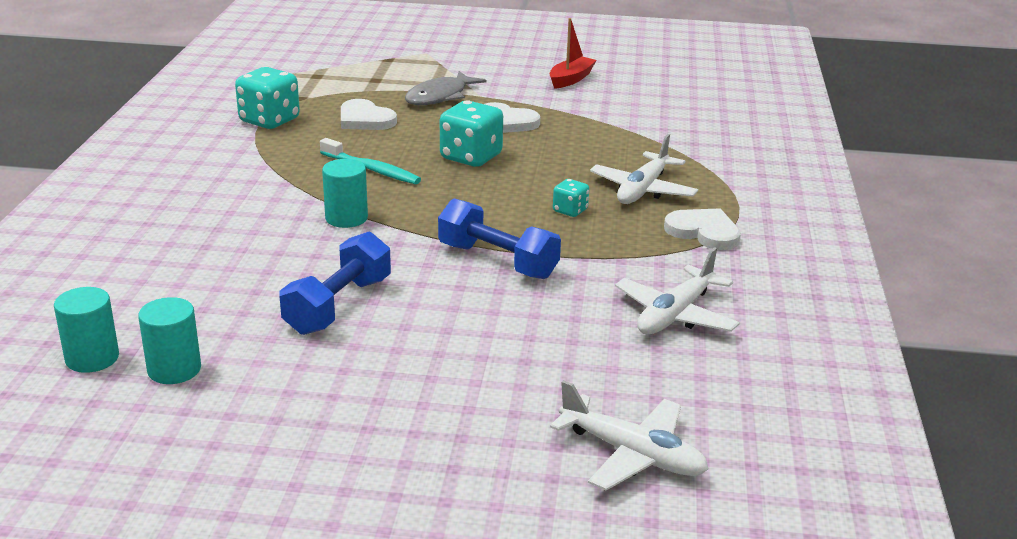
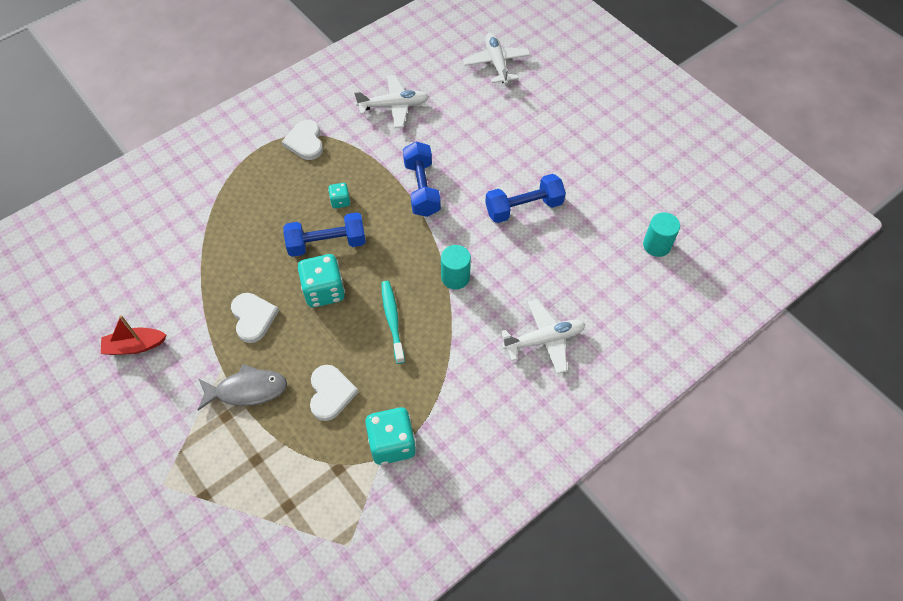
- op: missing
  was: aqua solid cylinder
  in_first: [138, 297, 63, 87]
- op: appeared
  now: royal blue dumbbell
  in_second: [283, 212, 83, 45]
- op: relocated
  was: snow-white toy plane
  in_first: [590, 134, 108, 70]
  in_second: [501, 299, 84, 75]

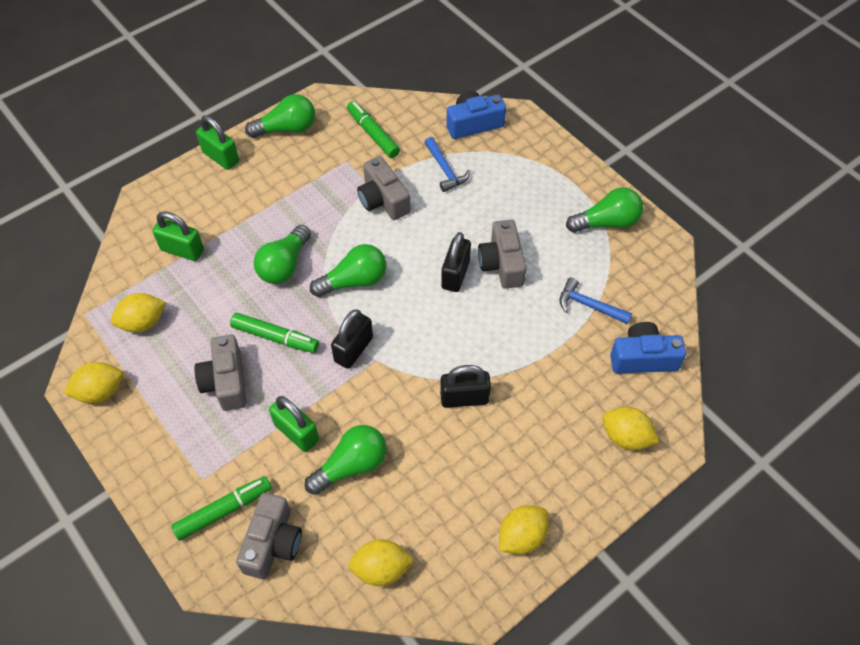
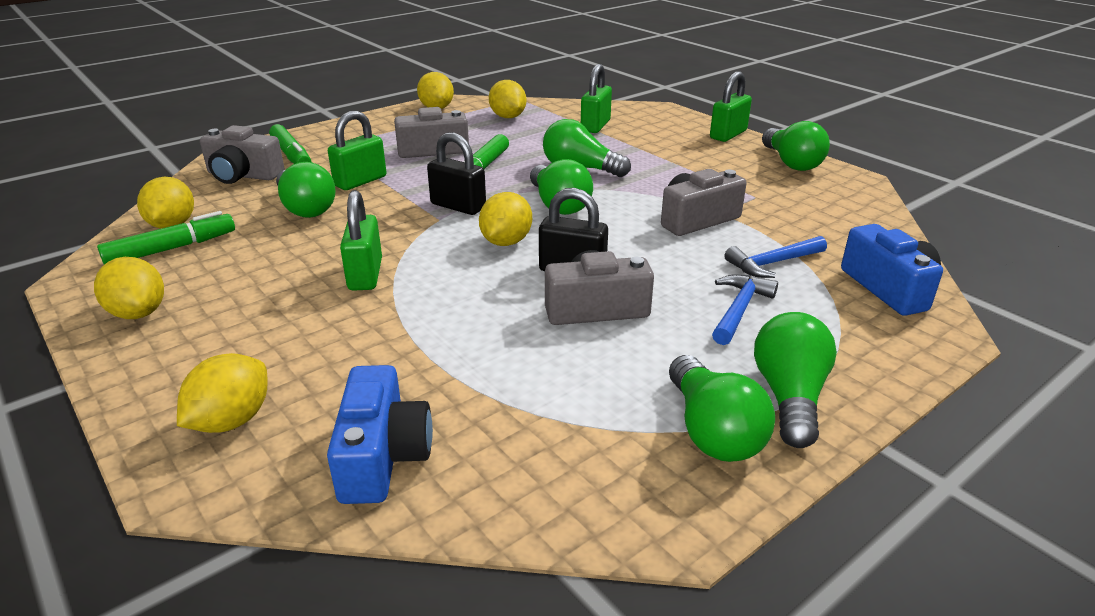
- op: appeared
  now: bright yellow citrus fruit
  in_second: [479, 192, 53, 54]
- op: appeared
  now: leaf-green light bulb
  in_second: [754, 312, 83, 136]
- op: relocated
  was: leaf-green felt pen
  in_first: [347, 101, 53, 57]
  in_second: [97, 211, 138, 54]
- op: relocated
  was: royal blue carpenter's hammer
  in_first: [559, 277, 73, 47]
  in_second: [712, 274, 66, 71]
- op: colour
  was: jet-black small lock
  now: leaf-green small lock
  in_first: [440, 365, 51, 43]
  in_second: [340, 190, 42, 101]

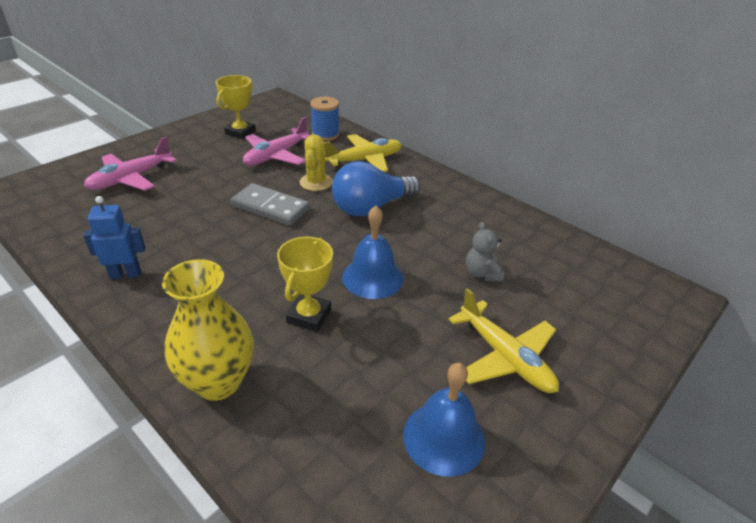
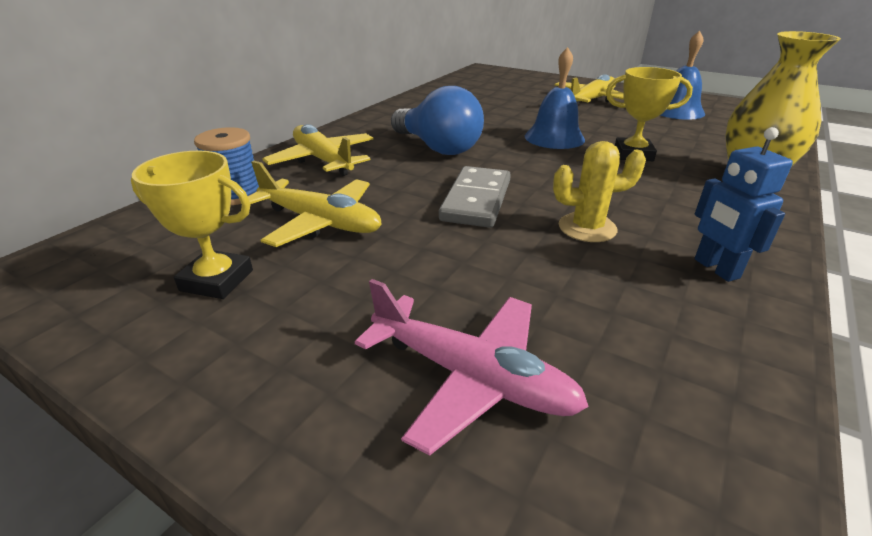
- op: missing
  was: gray stuffed bear
  in_first: [466, 222, 38, 60]
- op: relocated
  was: bright yellow prickly plant
  in_first: [300, 135, 33, 56]
  in_second: [553, 141, 93, 101]
- op: colour
  was: pink toy plane
  now: bright yellow toy plane
  in_first: [243, 117, 67, 49]
  in_second: [248, 161, 134, 86]

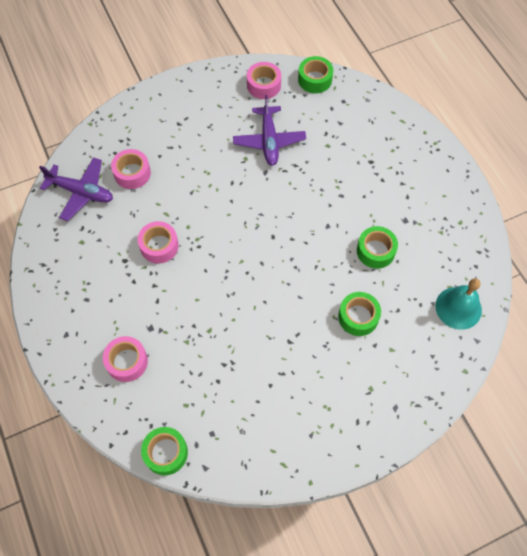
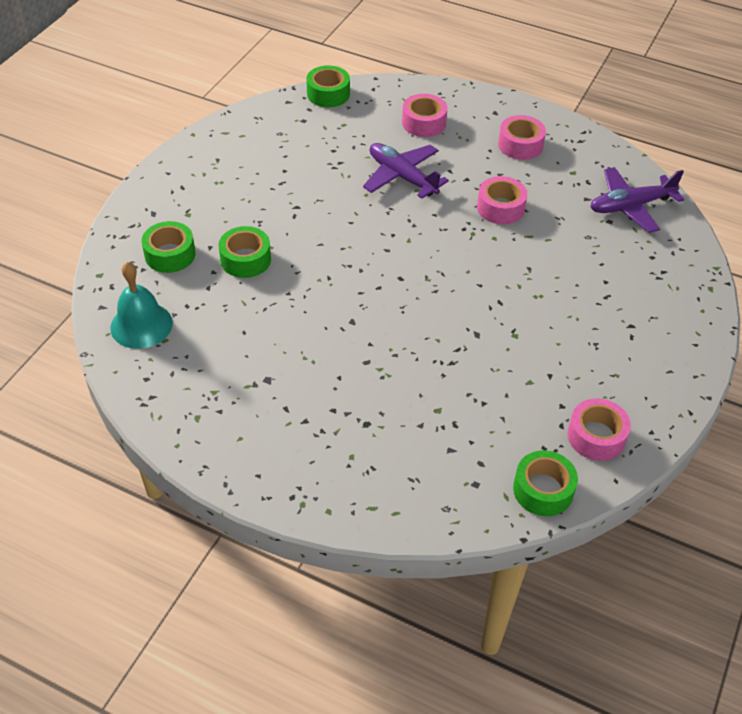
- op: relocated
  was: pink tape
  in_first: [111, 149, 40, 40]
  in_second: [498, 115, 48, 45]
- op: relocated
  was: violet toy plane
  in_first: [233, 95, 73, 71]
  in_second: [363, 143, 86, 56]
- op: relocated
  was: leaf-green tape
  in_first: [357, 226, 41, 43]
  in_second: [141, 221, 55, 52]

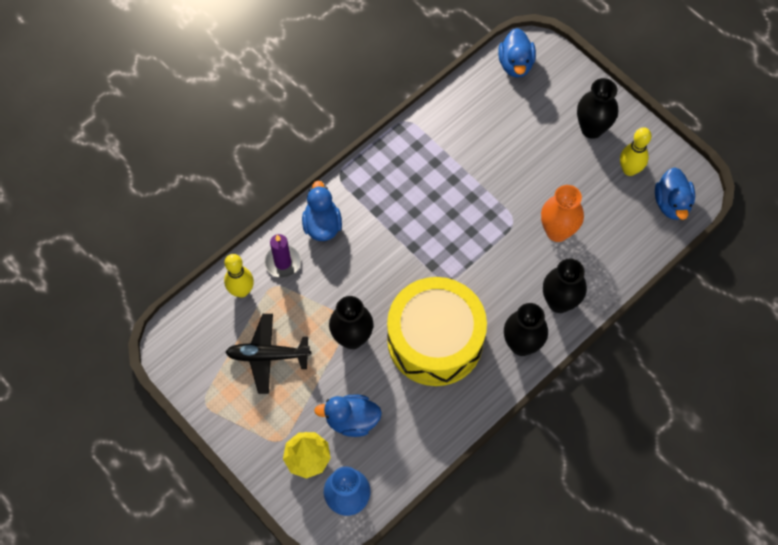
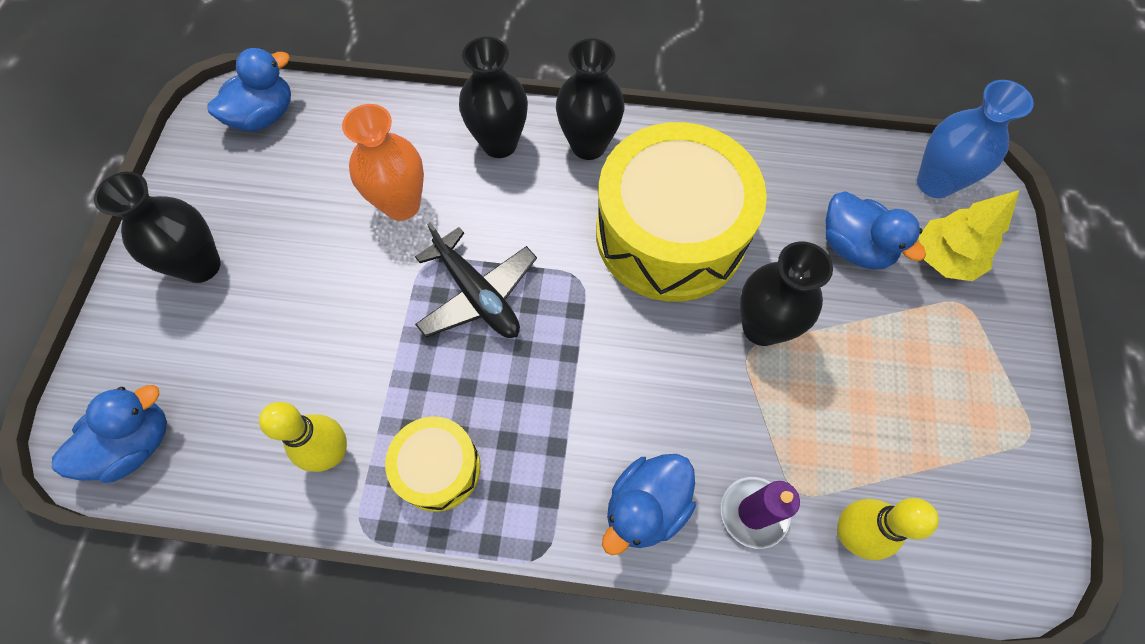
- op: appeared
  now: bright yellow toy drum
  in_second: [385, 417, 96, 95]
- op: relocated
  was: jet-black toy plane
  in_first: [225, 314, 86, 80]
  in_second: [415, 222, 122, 116]
- op: relocated
  was: bright yellow skittle
  in_first: [620, 127, 32, 49]
  in_second: [259, 402, 88, 70]

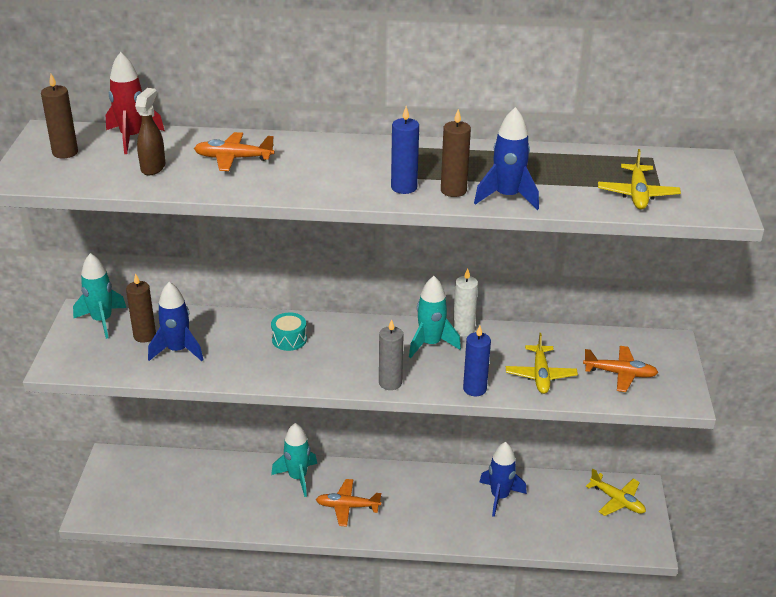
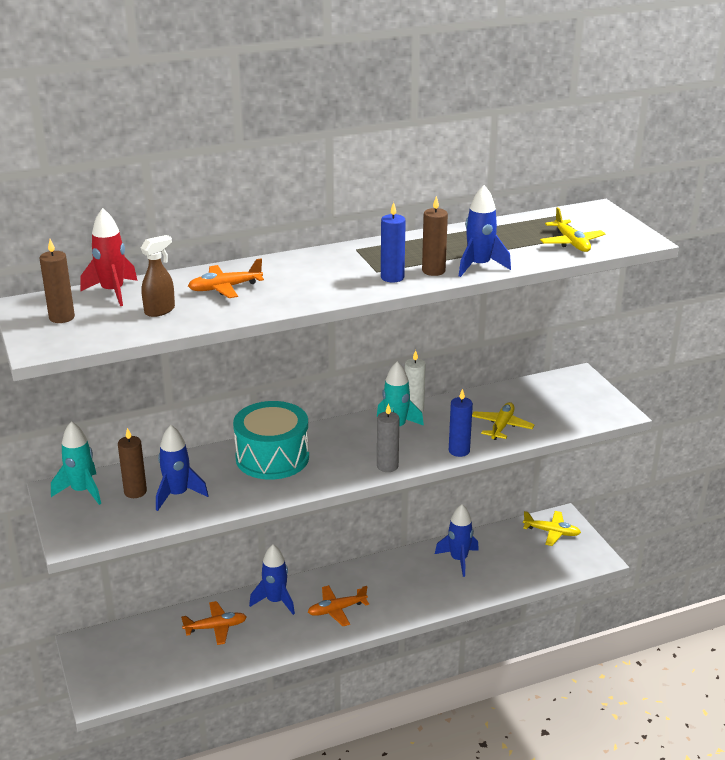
- op: relocated
  was: orange-coloured toy plane
  in_first: [583, 346, 75, 46]
  in_second: [181, 601, 66, 44]
- op: colour
  was: aqua spaceship
  now: royal blue spaceship
  in_first: [271, 423, 46, 74]
  in_second: [249, 544, 46, 71]
- op: spun
  was: brown spray cleaner
  in_first: [135, 88, 30, 87]
  in_second: [141, 235, 34, 82]
  clockwise: 60
- op: spun
  was: bright yellow toy plane
  in_first: [506, 333, 72, 61]
  in_second: [472, 402, 63, 38]
  clockwise: -135
- op: size
  was: aqua toy drum
  in_first: [271, 313, 36, 38]
  in_second: [233, 401, 76, 79]
  ratio: 2.19

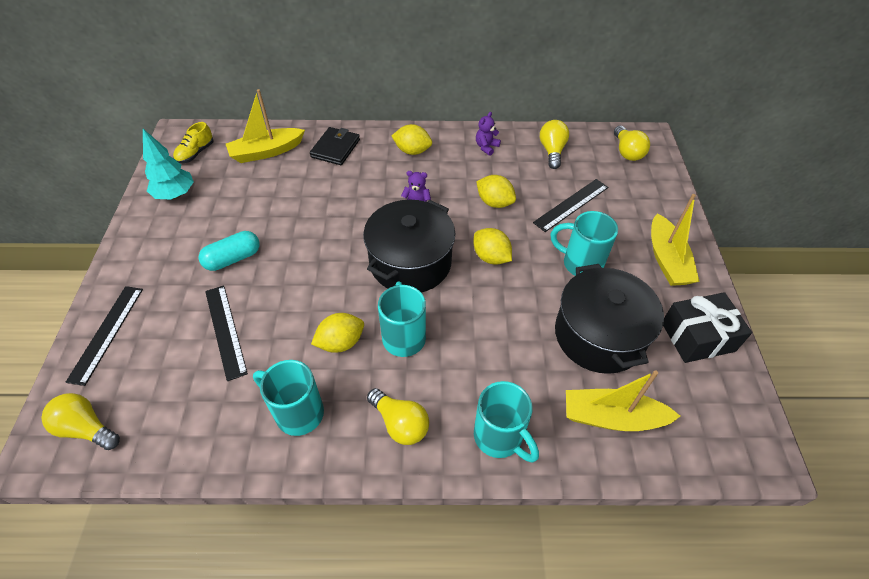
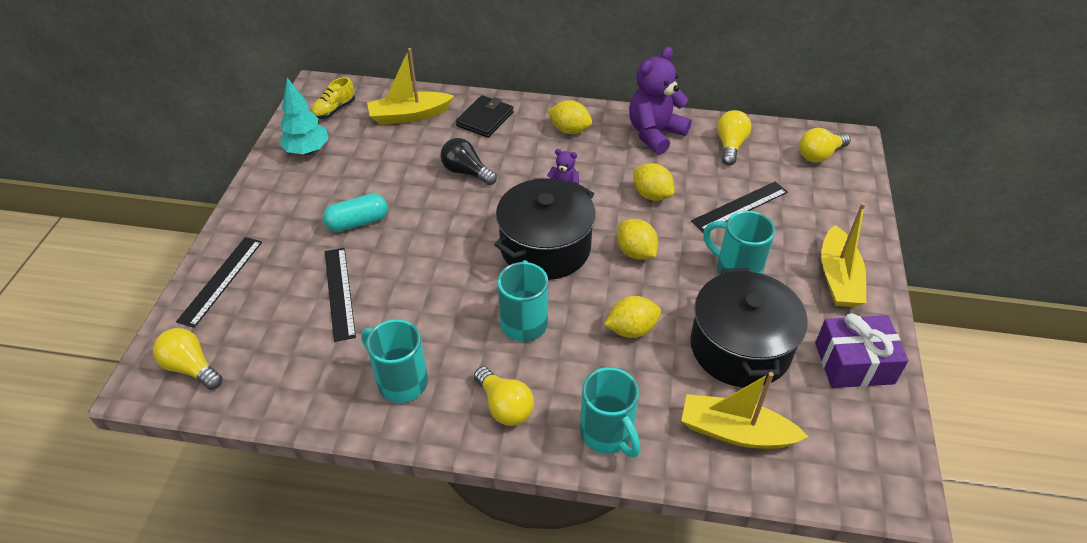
- op: appeared
  now: jet-black light bulb
  in_second: [441, 138, 56, 47]
- op: relocated
  was: bright yellow citrus fruit
  in_first: [311, 313, 53, 40]
  in_second: [604, 296, 57, 42]
- op: colour
  was: jet-black wrapped gift
  now: violet wrapped gift
  in_first: [663, 292, 89, 71]
  in_second: [815, 313, 94, 75]
- op: spun
  was: bright yellow light bulb
  in_first: [614, 126, 36, 35]
  in_second: [799, 128, 52, 35]
  clockwise: 60
- op: size
  was: violet stuffed bear
  in_first: [476, 112, 25, 44]
  in_second: [629, 47, 62, 108]
  ratio: 2.12

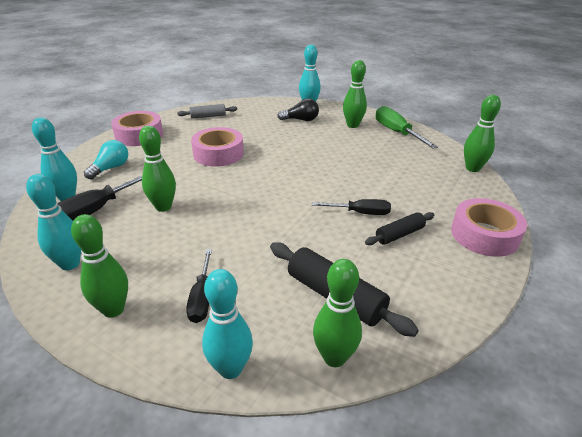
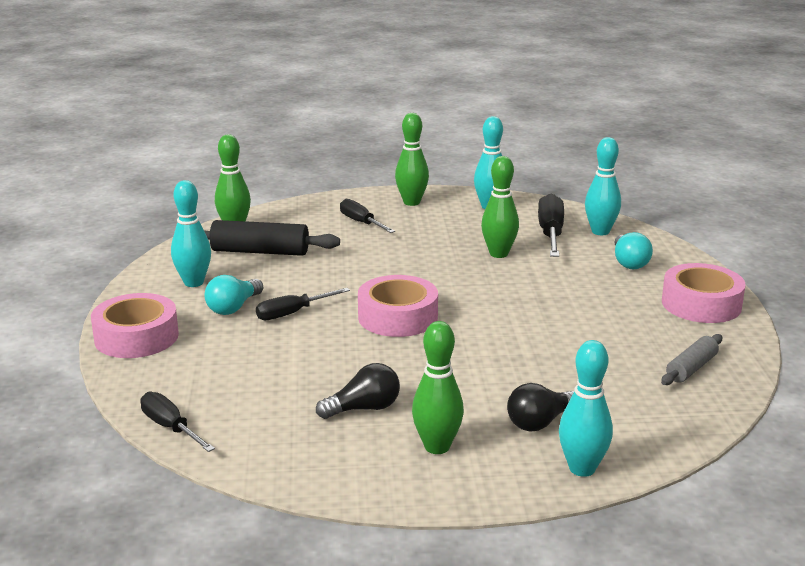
- op: missing
  was: leaf-green hand screwdriver
  in_first: [376, 106, 62, 43]
- op: appeared
  now: jet-black light bulb
  in_second: [316, 363, 84, 56]
- op: relocated
  was: pink tape
  in_first: [191, 127, 53, 40]
  in_second: [358, 275, 80, 62]
- op: relocated
  was: aqua skittle
  in_first: [202, 269, 51, 110]
  in_second: [171, 180, 40, 107]
- op: exchanged
  was: jet-black pastry roller
  now: aqua light bulb
  in_first: [365, 212, 69, 33]
  in_second: [205, 275, 58, 40]
- op: exchanged
  was: leaf-green skittle
  now: jet-black hand screwdriver
  in_first: [464, 95, 37, 77]
  in_second: [140, 392, 75, 60]

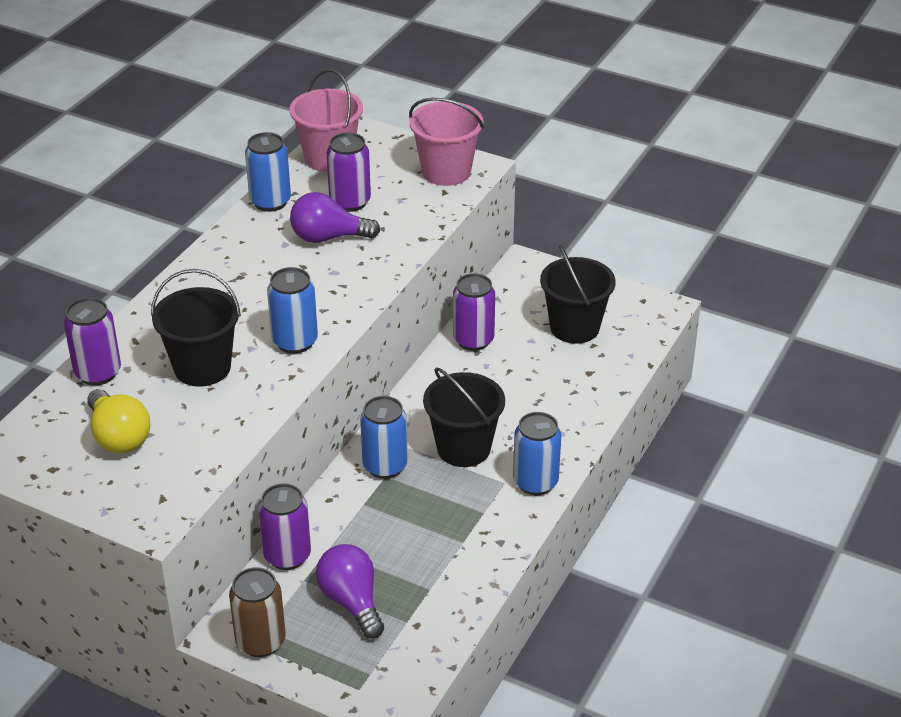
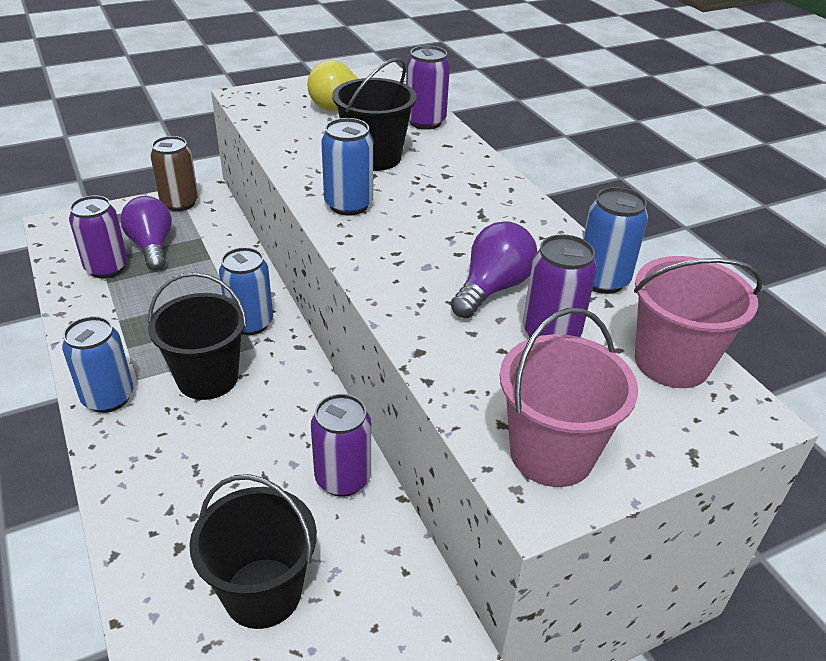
- op: relocated
  was: violet can
  in_first: [258, 483, 53, 87]
  in_second: [69, 195, 59, 83]
- op: spun
  was: violet light bulb
  in_first: [316, 544, 68, 95]
  in_second: [120, 196, 52, 75]
  clockwise: -120

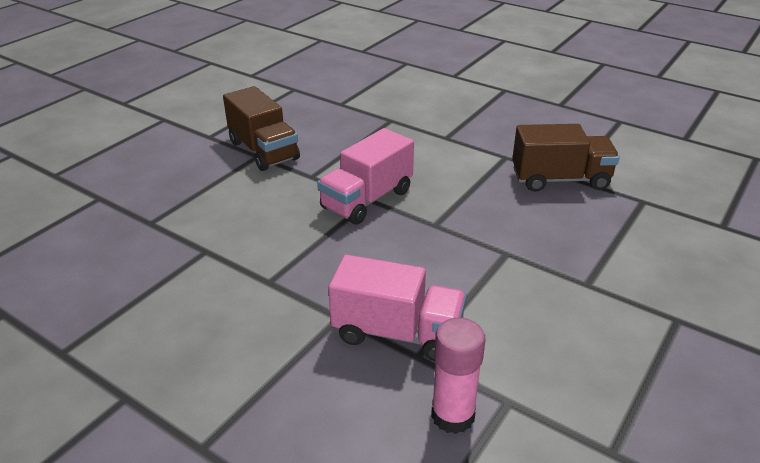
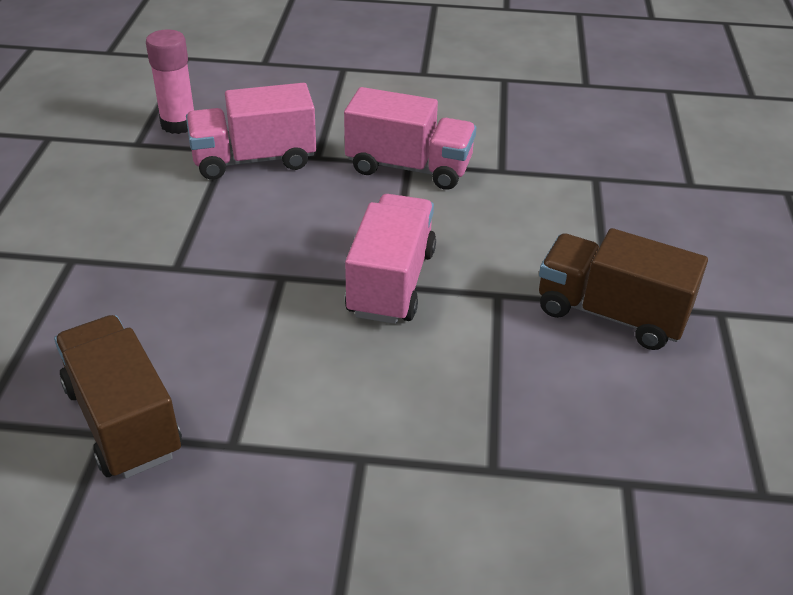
- op: appeared
  now: pink lorry
  in_second: [344, 87, 132, 103]
- op: spun
  was: brown lorry
  in_first: [512, 124, 108, 68]
  in_second: [54, 315, 128, 164]
  clockwise: 90

